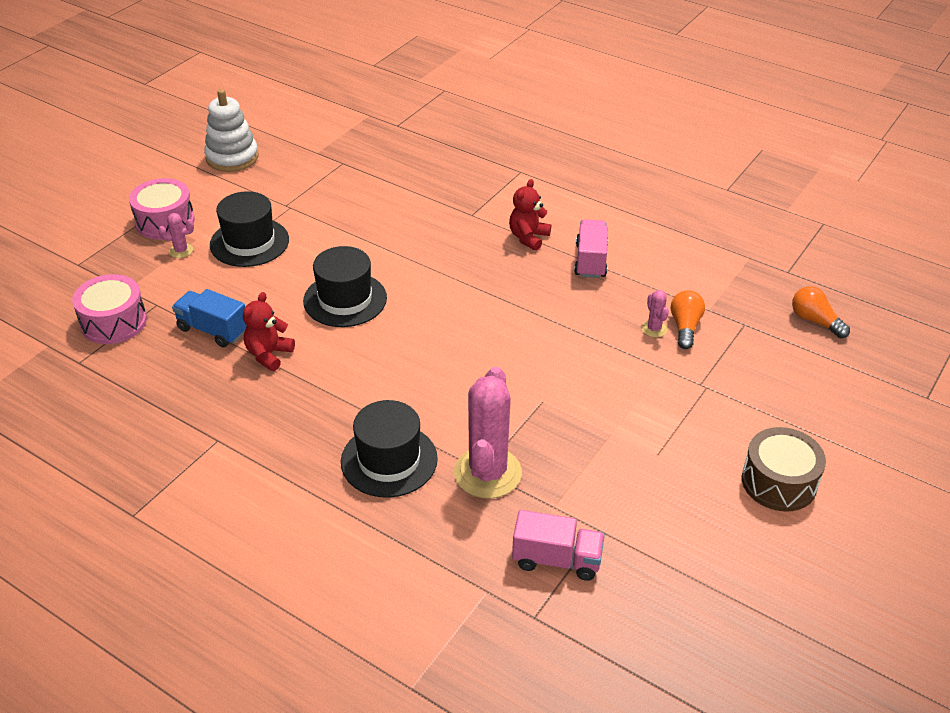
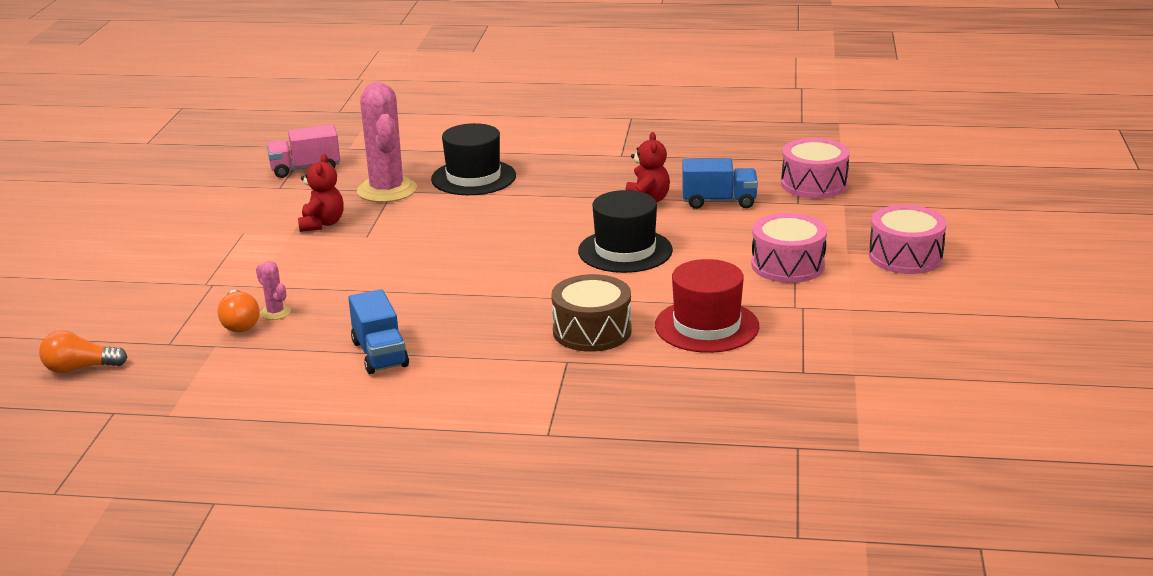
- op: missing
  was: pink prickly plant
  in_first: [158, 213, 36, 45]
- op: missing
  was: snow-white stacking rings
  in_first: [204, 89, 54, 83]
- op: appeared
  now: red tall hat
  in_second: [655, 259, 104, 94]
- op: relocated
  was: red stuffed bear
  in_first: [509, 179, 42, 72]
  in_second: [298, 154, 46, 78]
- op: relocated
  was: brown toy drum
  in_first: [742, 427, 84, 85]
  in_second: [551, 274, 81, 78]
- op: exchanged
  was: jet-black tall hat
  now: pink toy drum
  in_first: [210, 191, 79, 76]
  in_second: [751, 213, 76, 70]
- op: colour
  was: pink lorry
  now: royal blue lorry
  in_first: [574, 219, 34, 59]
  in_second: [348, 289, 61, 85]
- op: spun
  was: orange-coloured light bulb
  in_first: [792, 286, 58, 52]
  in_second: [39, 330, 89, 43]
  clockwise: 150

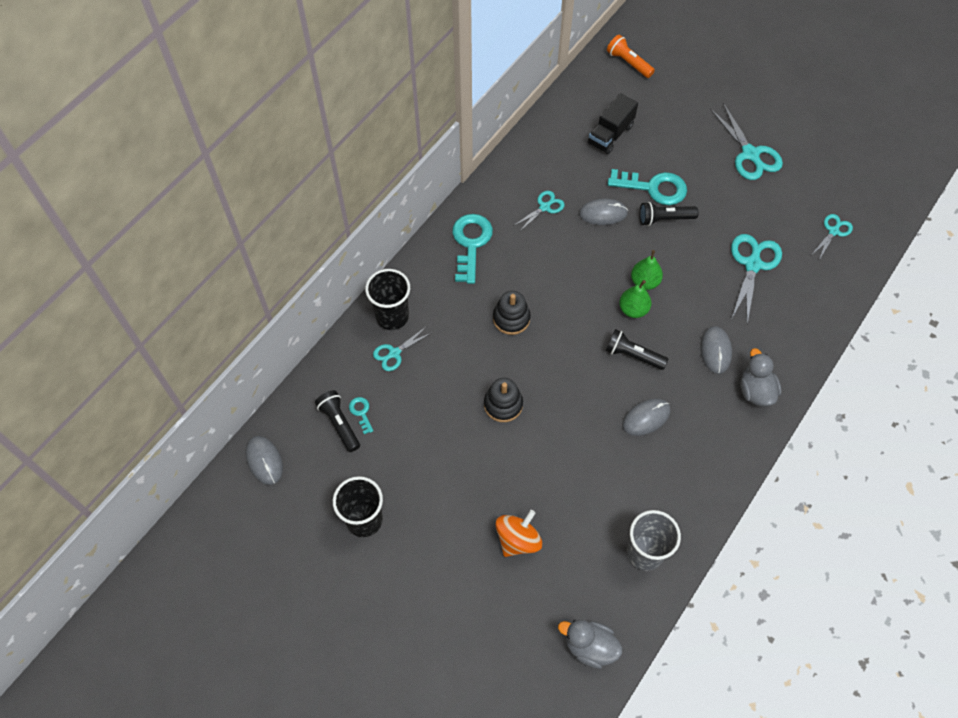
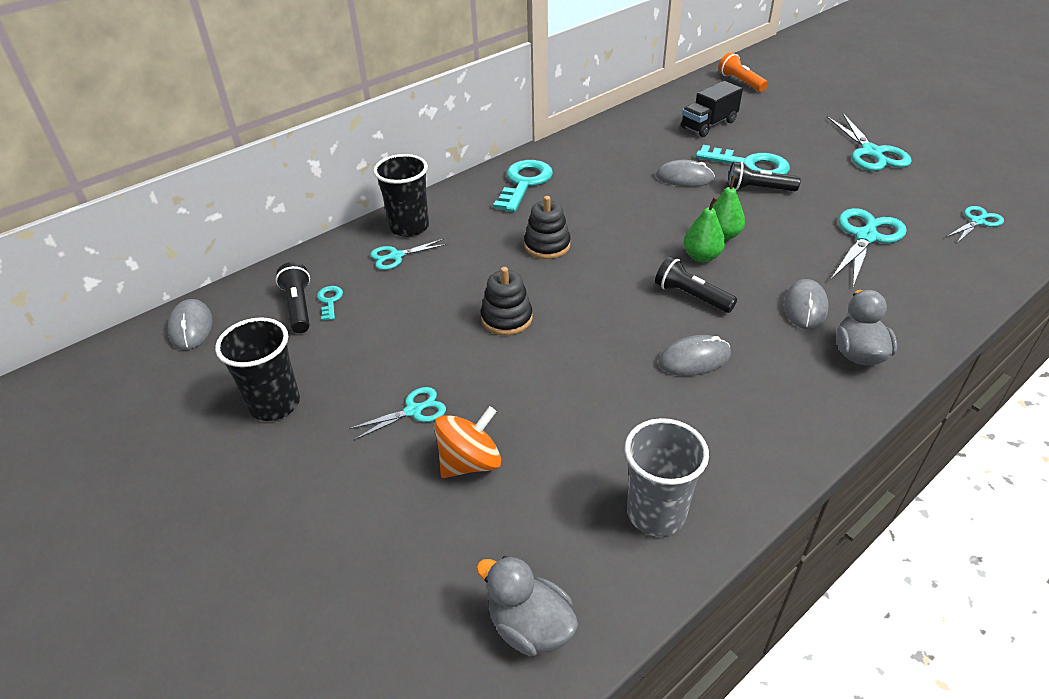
- op: relocated
  was: aqua scissors
  in_first: [513, 191, 52, 41]
  in_second: [348, 387, 98, 54]

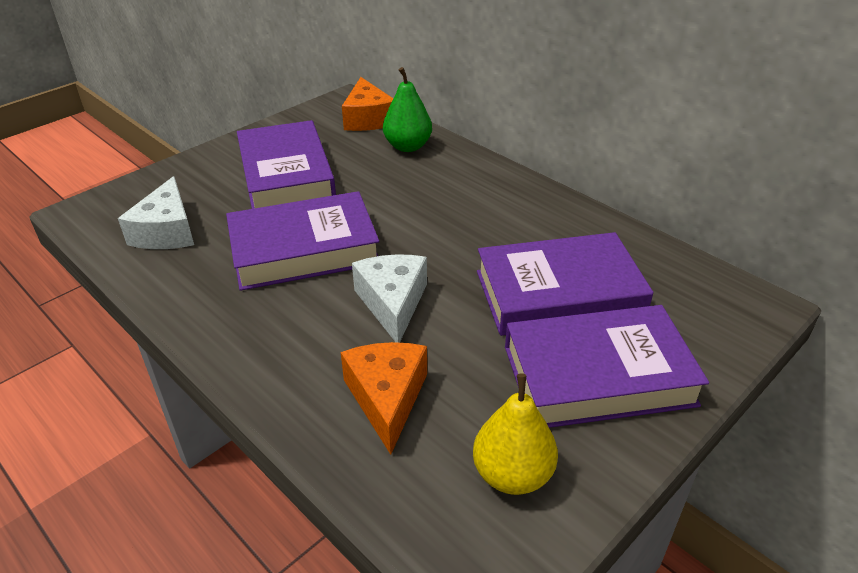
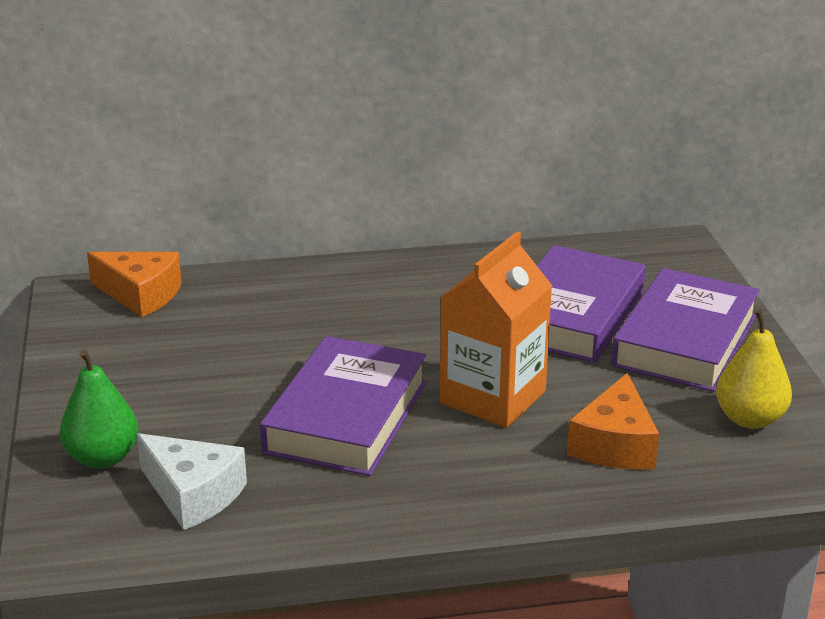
- op: missing
  was: violet hardback
  in_first: [237, 120, 99, 89]
- op: relocated
  was: leaf-green pear
  in_first: [383, 67, 49, 85]
  in_second: [60, 349, 79, 120]
- op: exchanged
  was: snow-white cheese
  now: orange-coloured milk carton
  in_first: [352, 254, 75, 89]
  in_second: [440, 232, 112, 196]
- op: spun
  was: orange-coloured cheese
  in_first: [341, 342, 86, 113]
  in_second: [567, 373, 92, 97]
  clockwise: -105

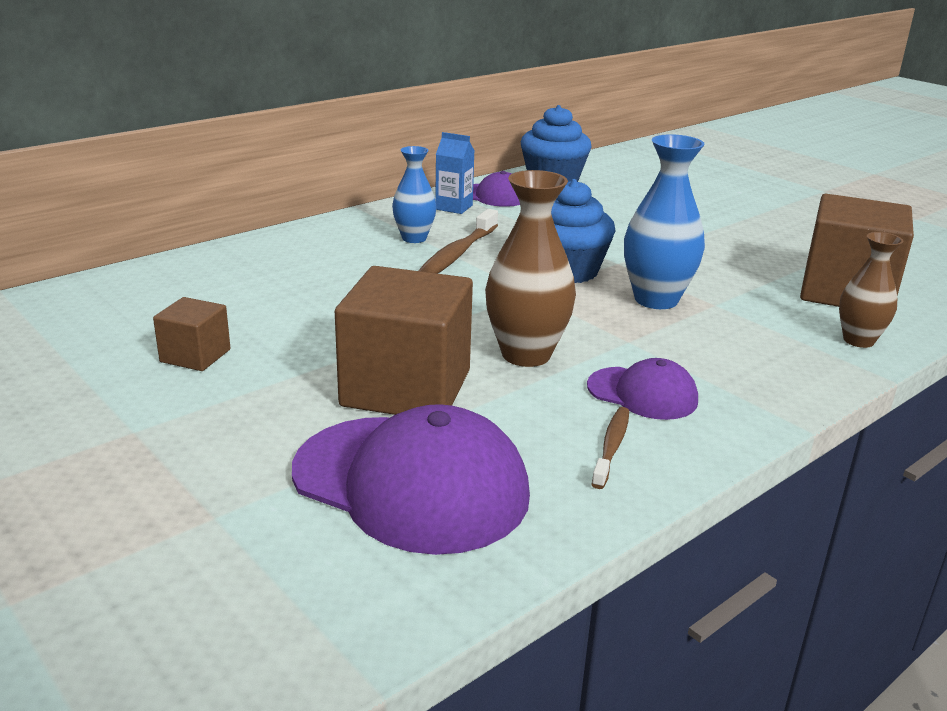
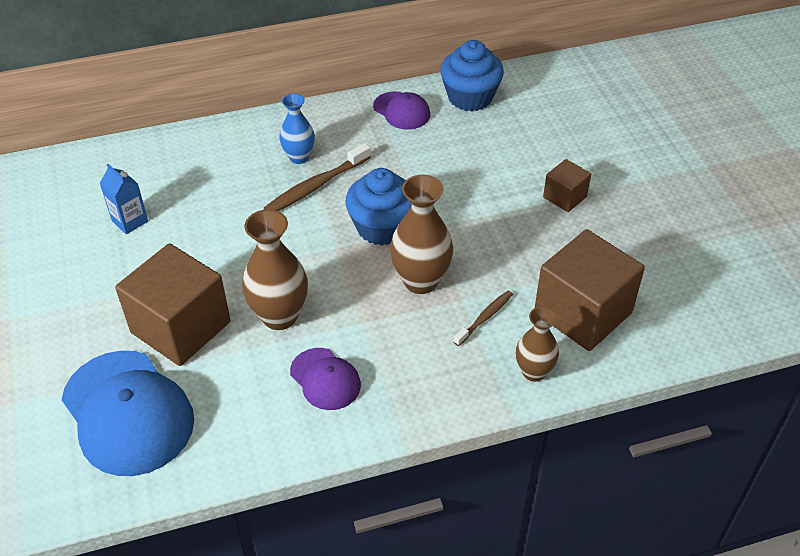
- op: relocated
  was: brown block
  in_first: [153, 297, 78, 74]
  in_second: [543, 159, 48, 53]
- op: relocated
  was: royal blue milk carton
  in_first: [435, 132, 39, 82]
  in_second: [100, 164, 48, 70]
- op: relocated
  was: brown dental brush
  in_first: [591, 407, 38, 82]
  in_second: [453, 291, 60, 55]
- op: colour
  was: violet peaked cap
  now: royal blue peaked cap
  in_first: [292, 404, 238, 151]
  in_second: [61, 351, 133, 125]
- op: colour
  was: royal blue vase
  now: brown vase
  in_first: [624, 134, 81, 175]
  in_second: [390, 174, 63, 120]

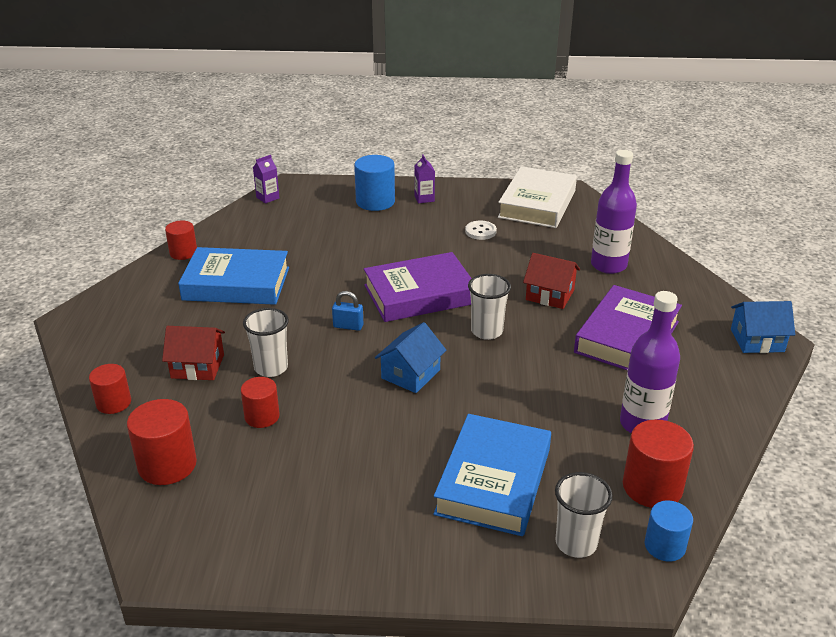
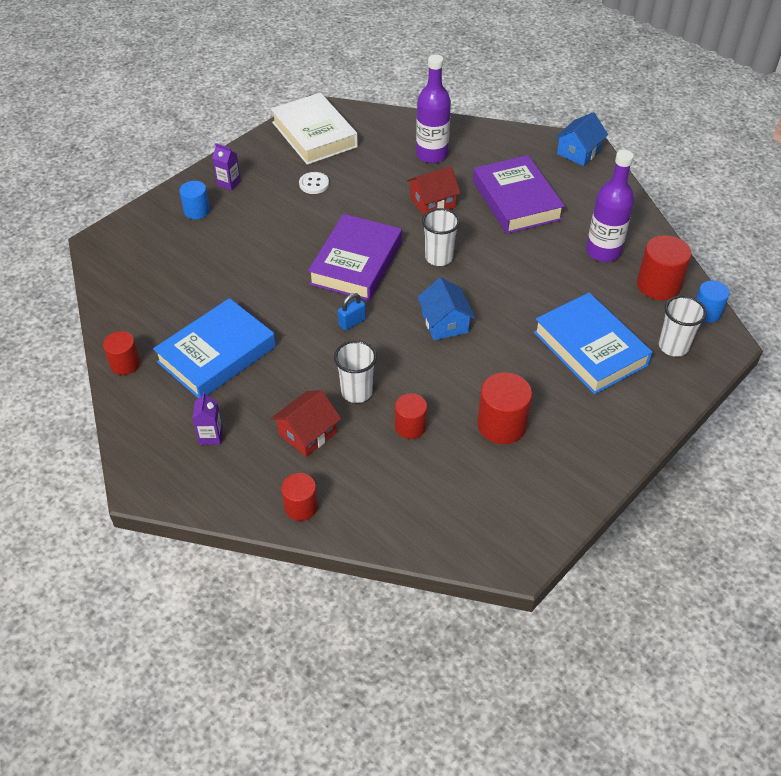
- op: relocated
  was: red solid cylinder
  in_first: [127, 399, 70, 86]
  in_second: [477, 372, 55, 72]
- op: relocated
  was: violet milk carton
  in_first: [253, 155, 27, 48]
  in_second: [192, 392, 31, 53]
- op: size
  was: royal blue solid cylinder
  in_first: [354, 155, 41, 56]
  in_second: [179, 181, 31, 38]
  ratio: 0.64

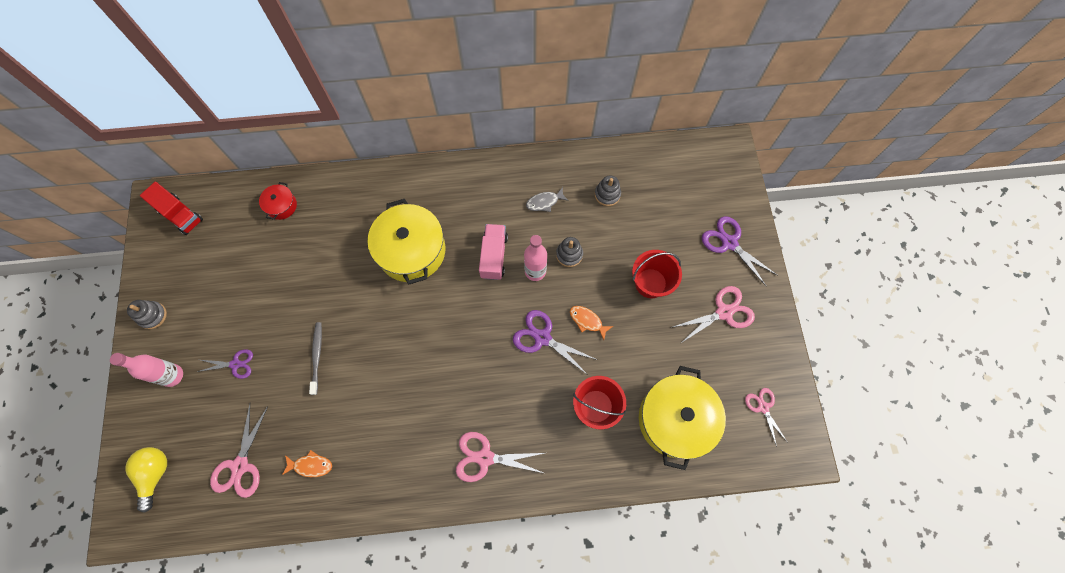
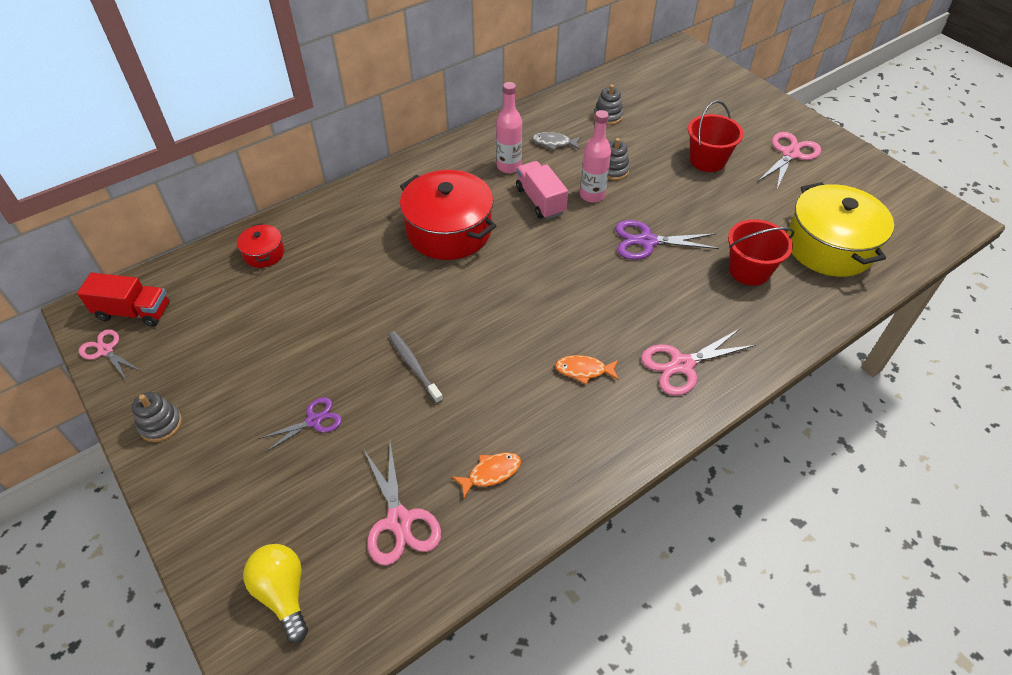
- op: missing
  was: violet scissors
  in_first: [702, 216, 76, 71]
- op: relocated
  was: pink bottle
  in_first: [110, 353, 73, 34]
  in_second: [496, 82, 26, 91]
- op: relocated
  was: orange-coloured fish figure
  in_first: [570, 306, 43, 34]
  in_second: [555, 355, 64, 29]
- op: relocated
  was: pink scissors
  in_first: [745, 388, 42, 59]
  in_second: [79, 329, 62, 52]
- op: colour
  was: bright yellow pot
  now: red pot
  in_first: [368, 199, 78, 86]
  in_second: [400, 170, 96, 90]
- op: spun
  was: gray fish figure
  in_first: [526, 187, 43, 25]
  in_second: [532, 132, 49, 18]
  clockwise: 60

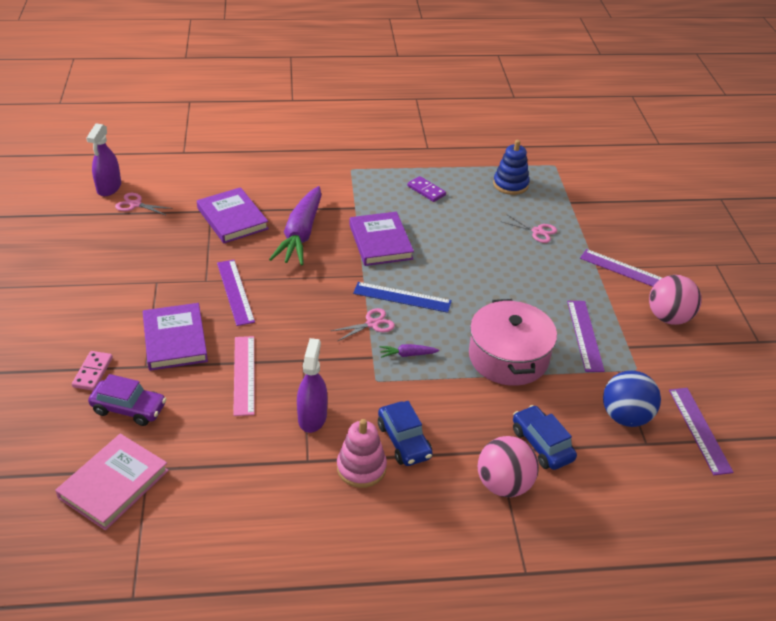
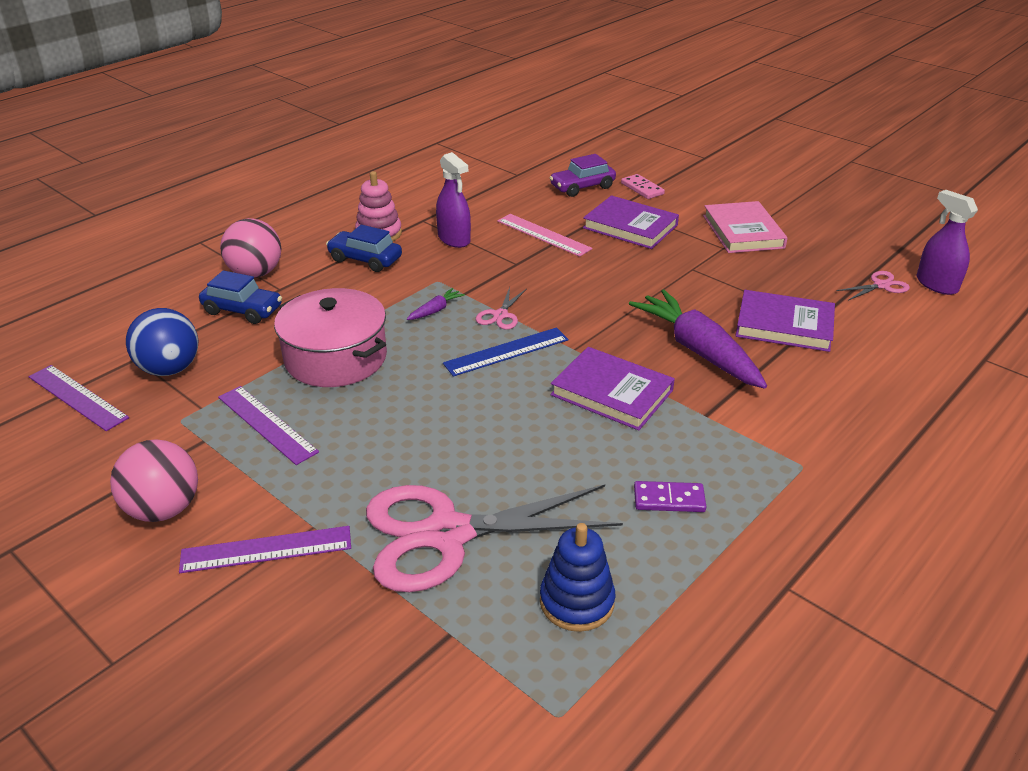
- op: missing
  was: violet ruler
  in_first: [217, 260, 38, 66]
- op: relocated
  was: pink hardback
  in_first: [55, 434, 114, 97]
  in_second: [703, 201, 85, 52]
- op: size
  was: pink scissors
  in_first: [502, 214, 55, 29]
  in_second: [366, 484, 257, 108]
  ratio: 2.47

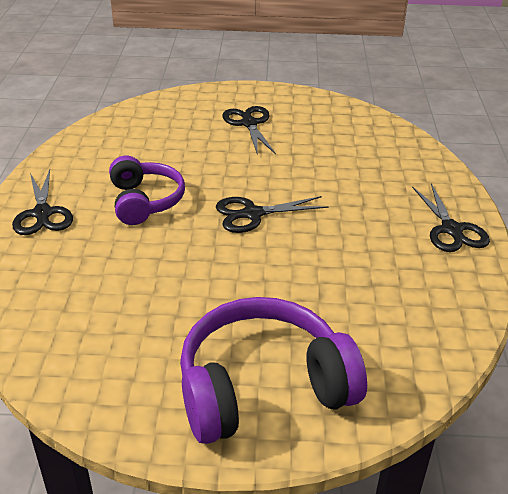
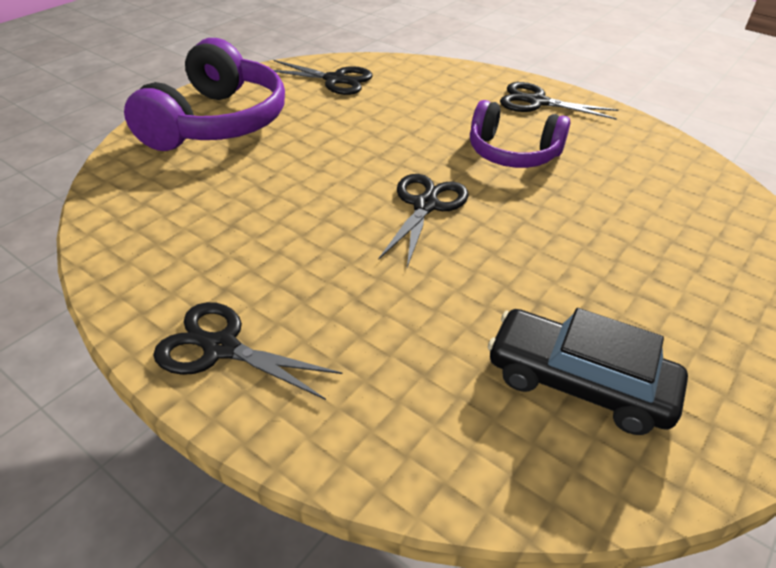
- op: appeared
  now: jet-black automobile
  in_second: [488, 308, 200, 127]
- op: relocated
  was: jet-black scissors
  in_first: [222, 106, 54, 49]
  in_second: [273, 60, 99, 35]

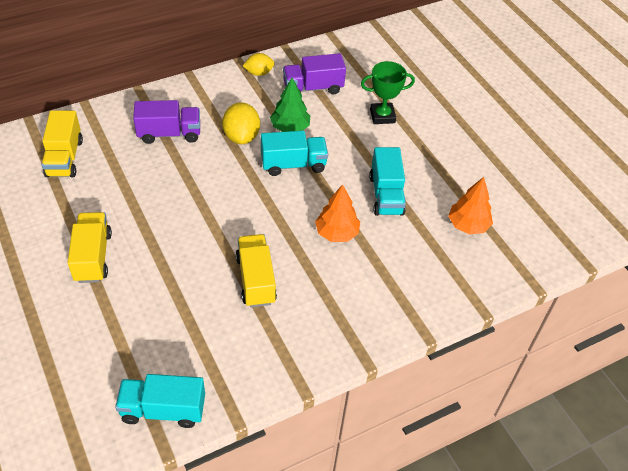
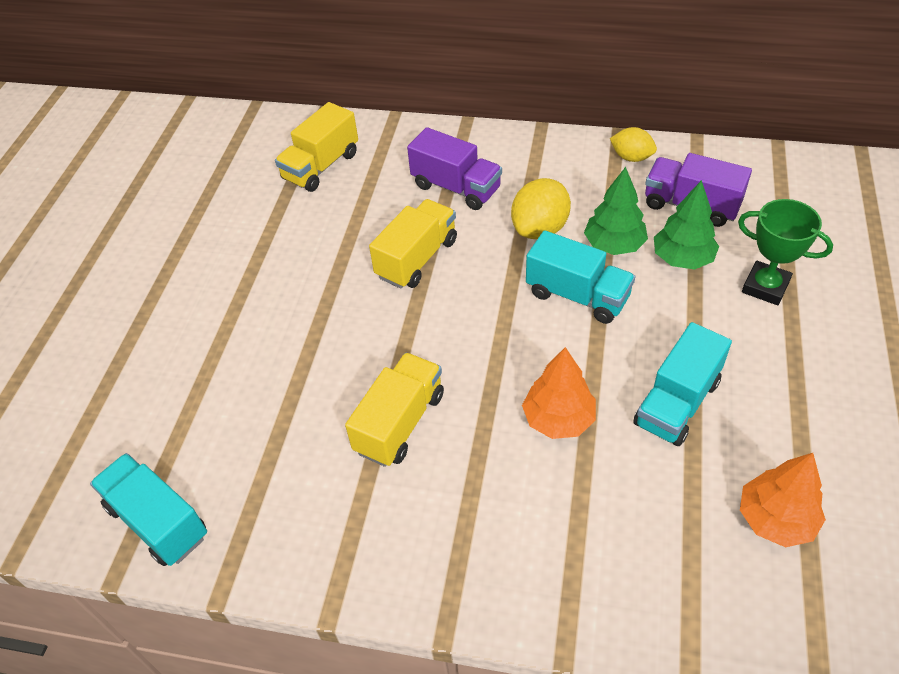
- op: appeared
  now: leaf-green toy tree
  in_second: [654, 180, 65, 90]
- op: relocated
  was: bright yellow lorry
  in_first: [68, 212, 44, 71]
  in_second: [369, 199, 88, 90]

